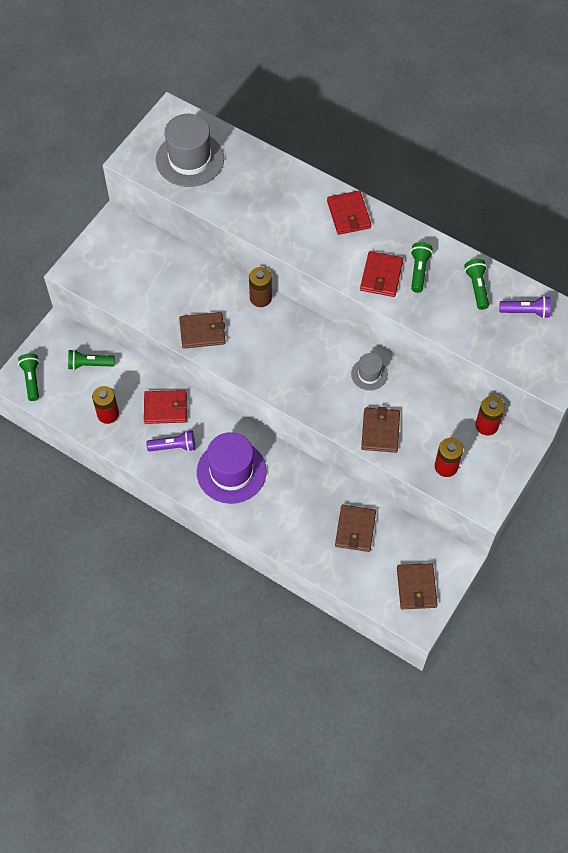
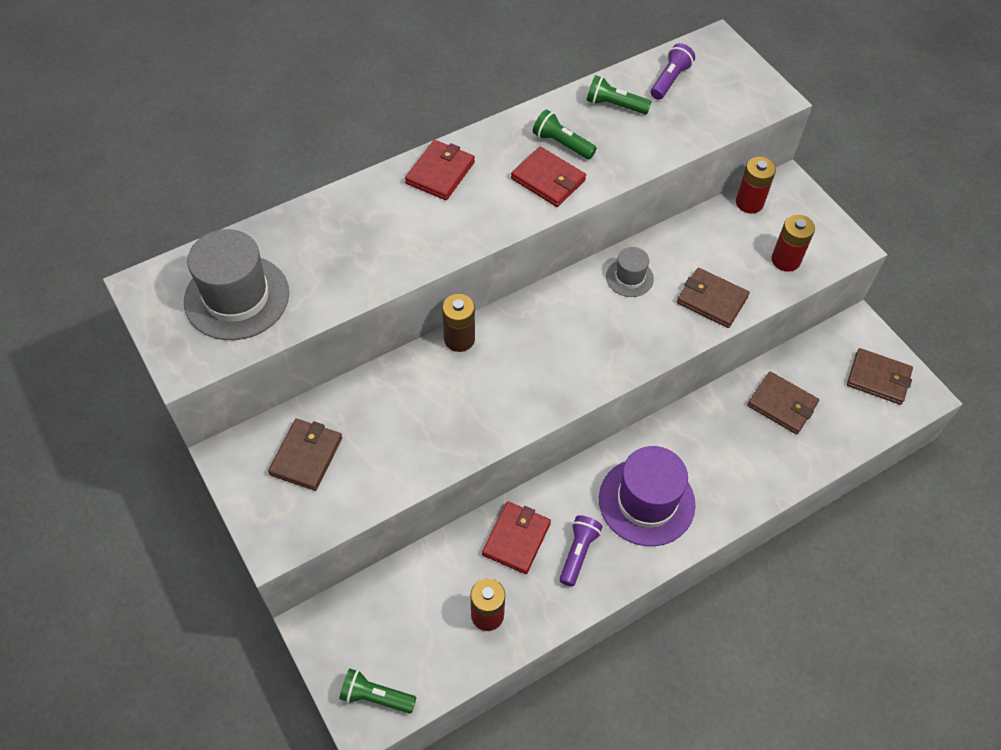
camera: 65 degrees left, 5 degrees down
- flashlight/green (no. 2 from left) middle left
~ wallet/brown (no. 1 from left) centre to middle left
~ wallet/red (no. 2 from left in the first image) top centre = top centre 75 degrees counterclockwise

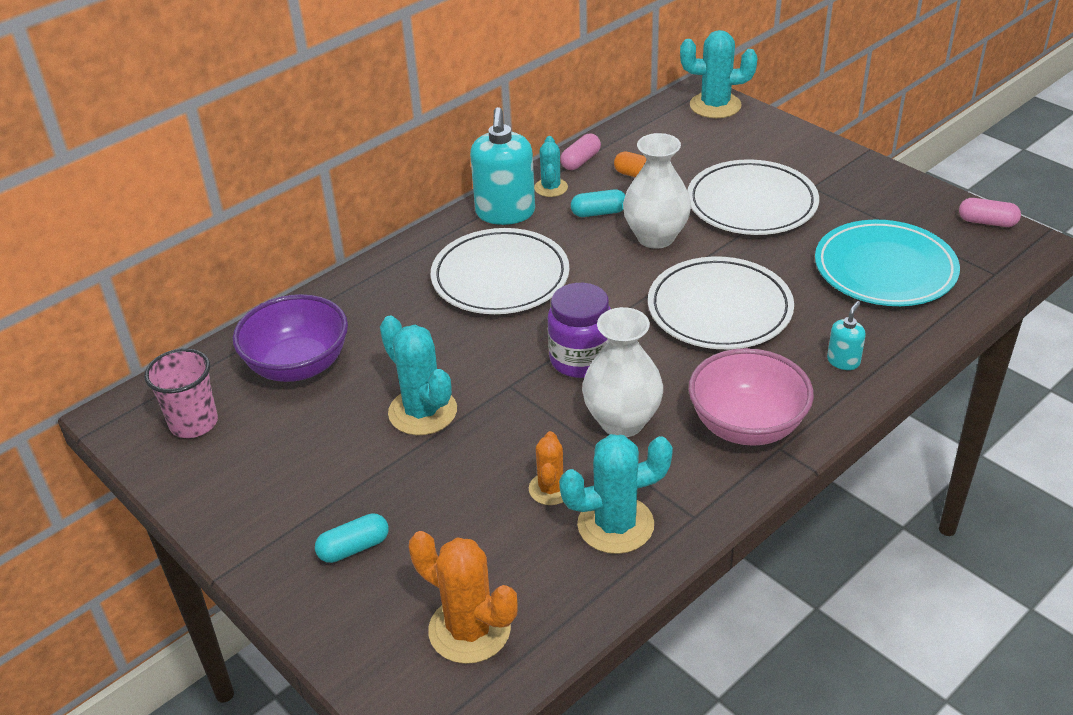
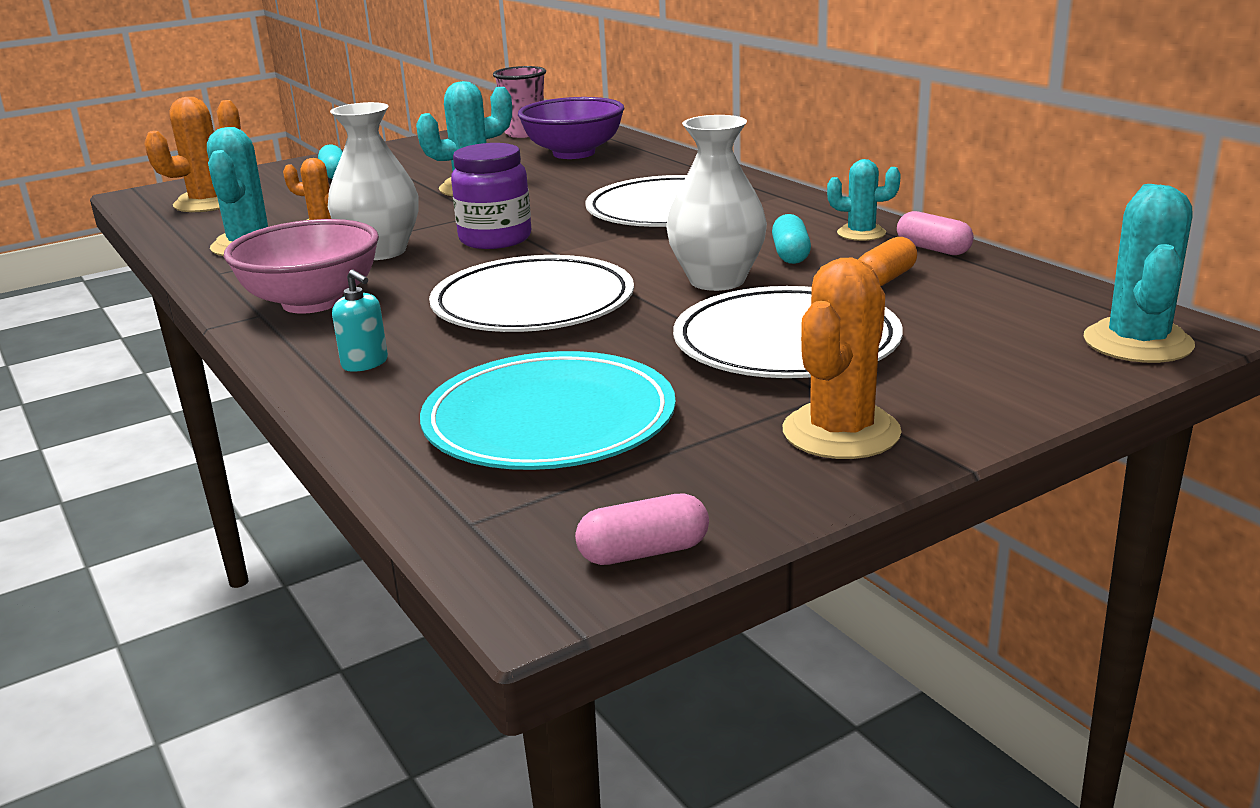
camera: 100 degrees right, 15 degrees down
- soap dispenser/turquoise (no. 1 from left) top centre
~ capsule/pink (no. 2 from left in the first image) top right = centre 45 degrees clockwise
+ cactus/orange (no. 3 from left) middle right

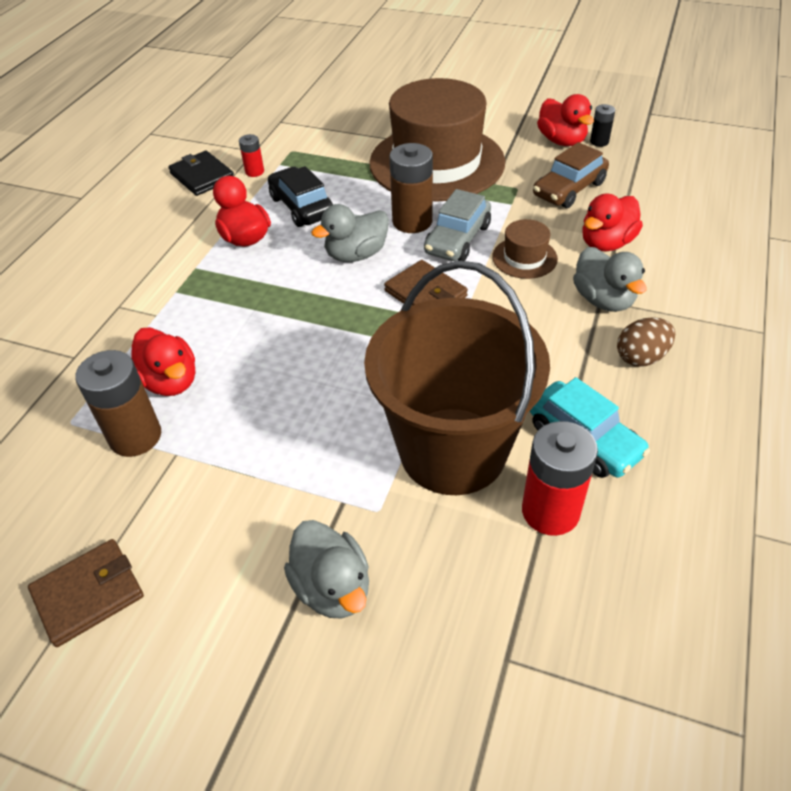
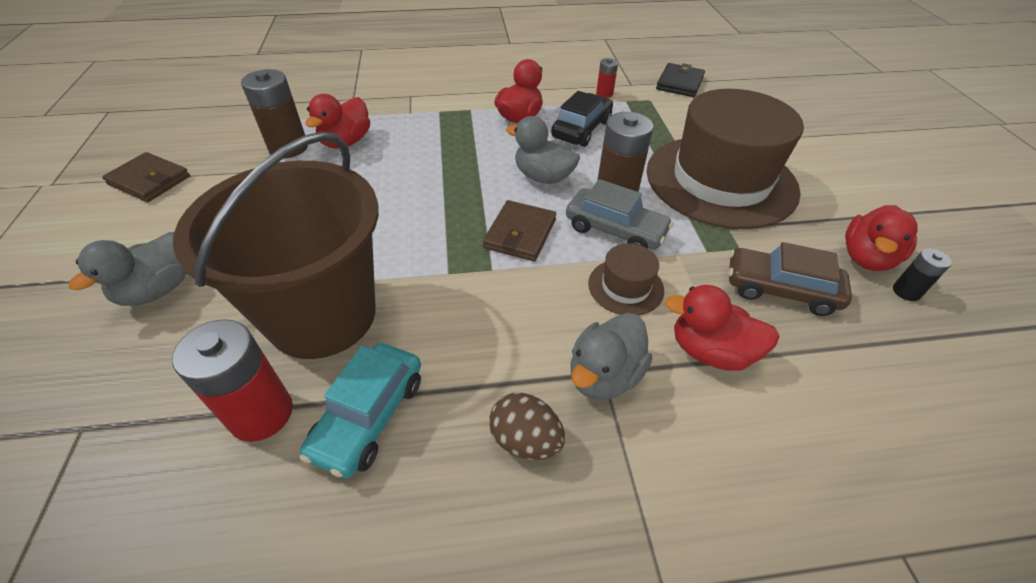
camera: 60 degrees right, 0 degrees up
~ wallet/black top left to top centre
~ car/grey top centre = centre 150 degrees counterclockwise

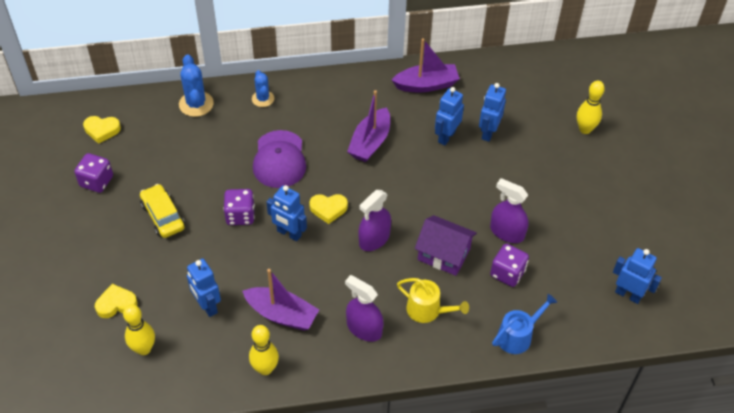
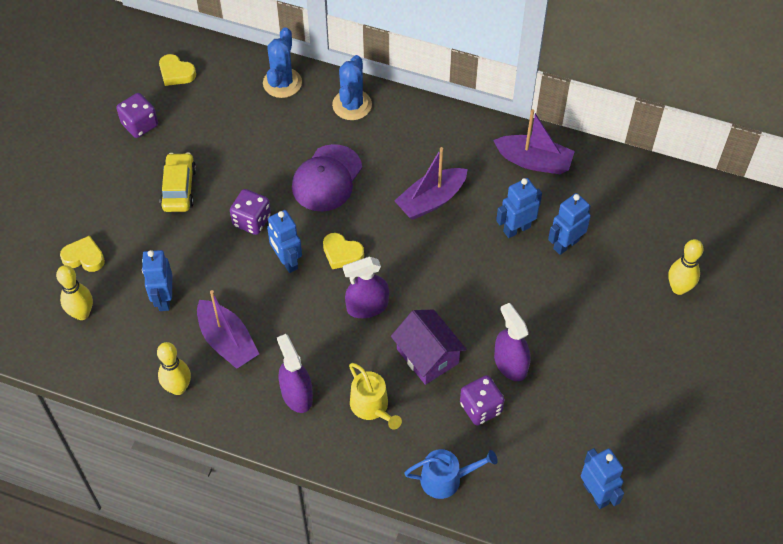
camera: 30 degrees right, 5 degrees up
~ cactus/blue (no. 2 from left) top centre = top centre x1.52

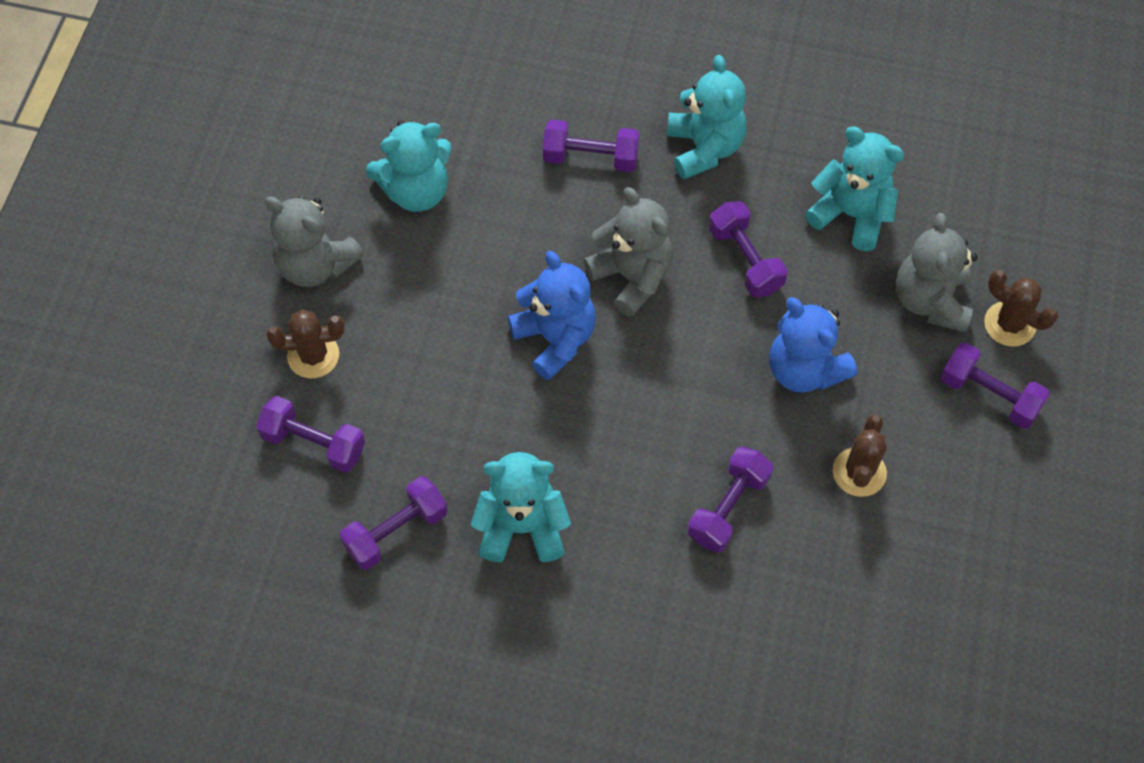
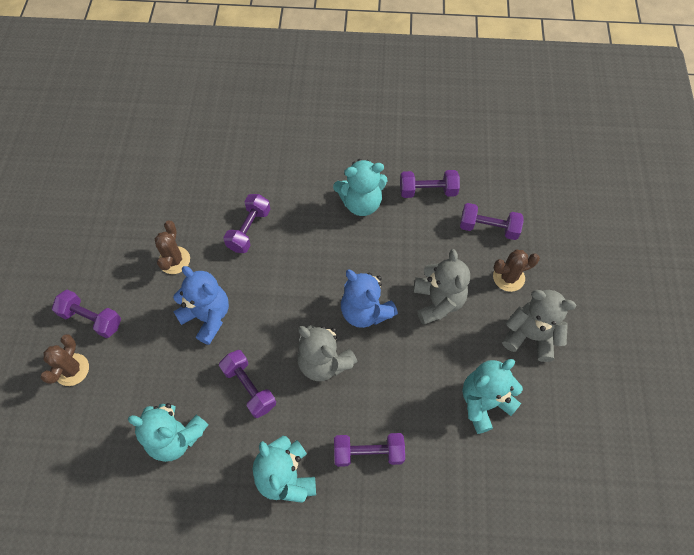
camera: 170 degrees right, 0 degrees up
~ dumbbell/purple (no. 2 from left in the first image) bottom centre = top centre 45 degrees clockwise
~ teddy bear/grey (no. 3 from left in the first image) middle right to teddy bear/grey (no. 2 from left) centre
~ cactus/brown (no. 3 from left in the first image) middle right = middle left 75 degrees clockwise

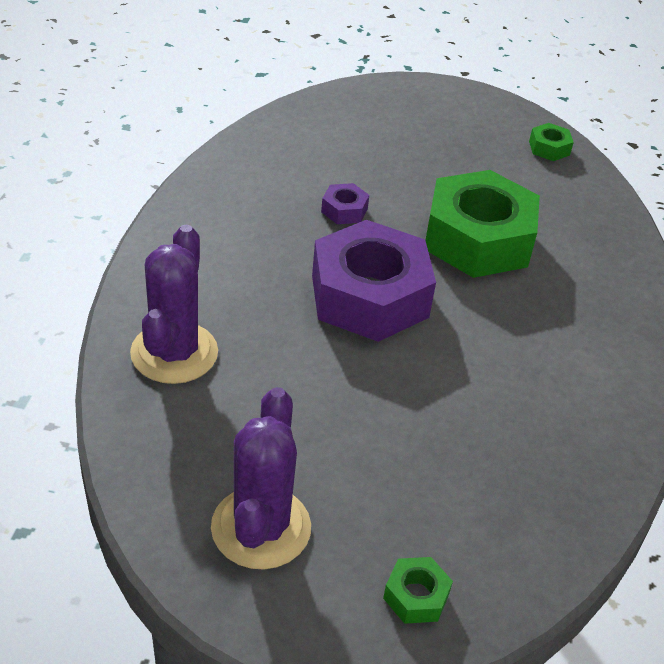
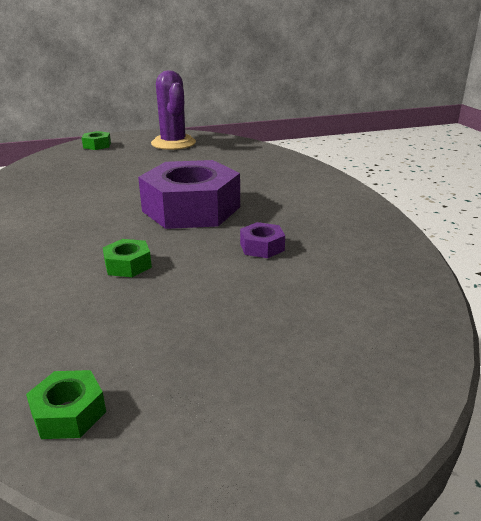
camera: 155 degrees right, 15 degrees down
- cactus/purple (no. 1 from left) middle left
~ nut/green (no. 2 from left in the first image) middle right = middle left x0.41

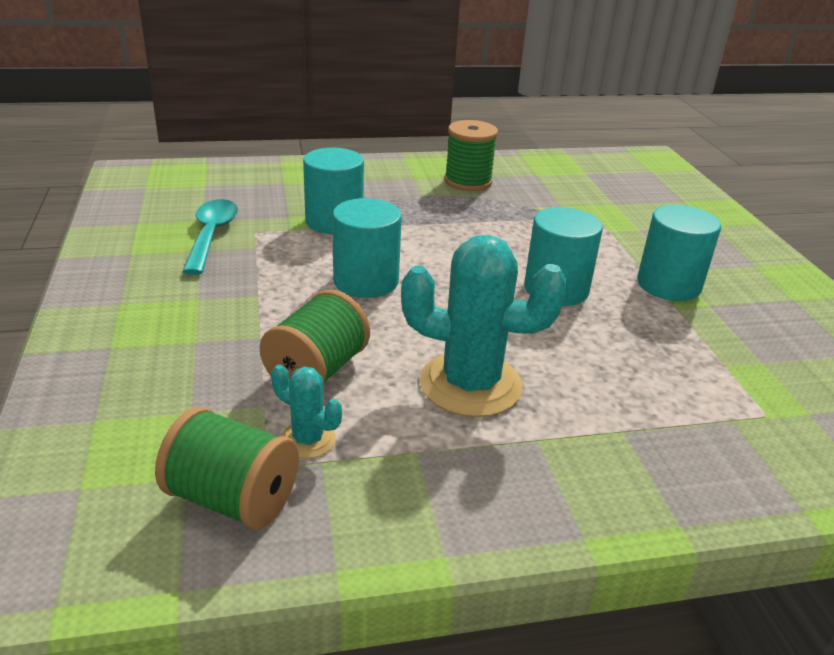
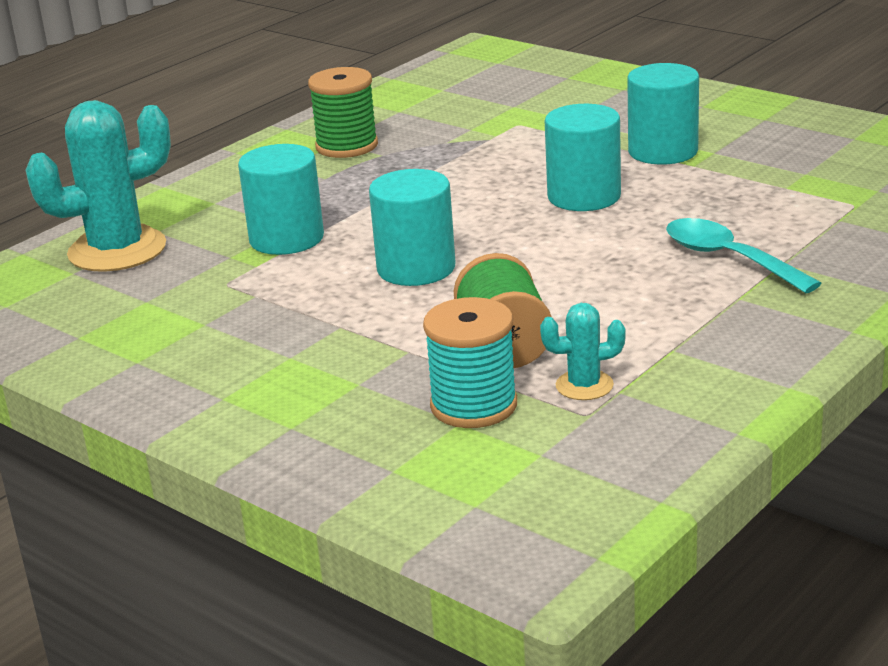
camera: 35 degrees left, 5 degrees down
- spool/green (no. 1 from left) bottom left
~ spoon/turquoise middle left to middle right
~ cactus/turquoise (no. 2 from left in the first image) centre to cactus/turquoise (no. 1 from left) top left
+ spool/turquoise centre

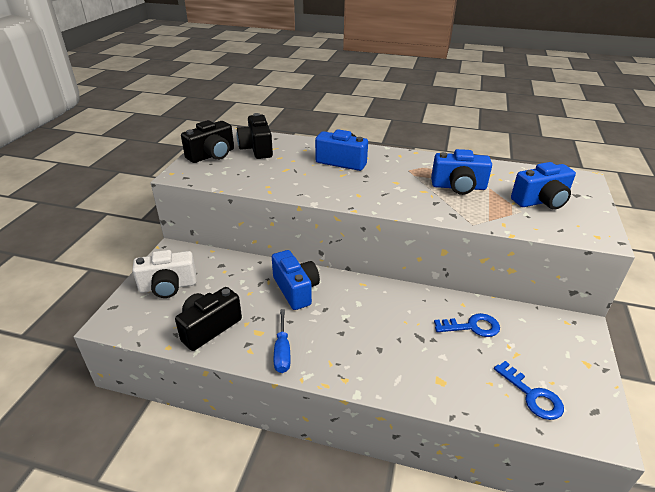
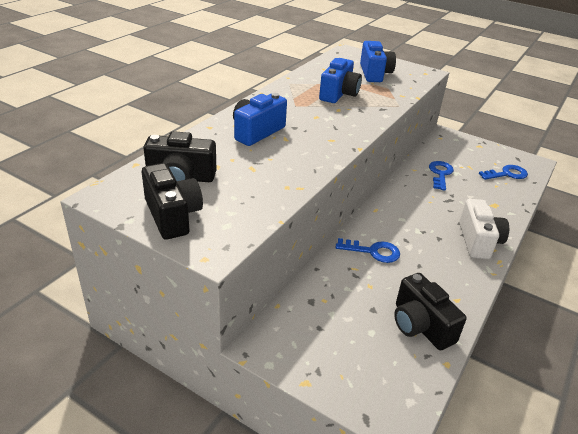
camera: 75 degrees left, 0 degrees up
~ camera/white middle left to middle right
~ camera/blue (no. 1 from left) centre to key/blue (no. 1 from left) centre
- screwdriver/blue bottom centre

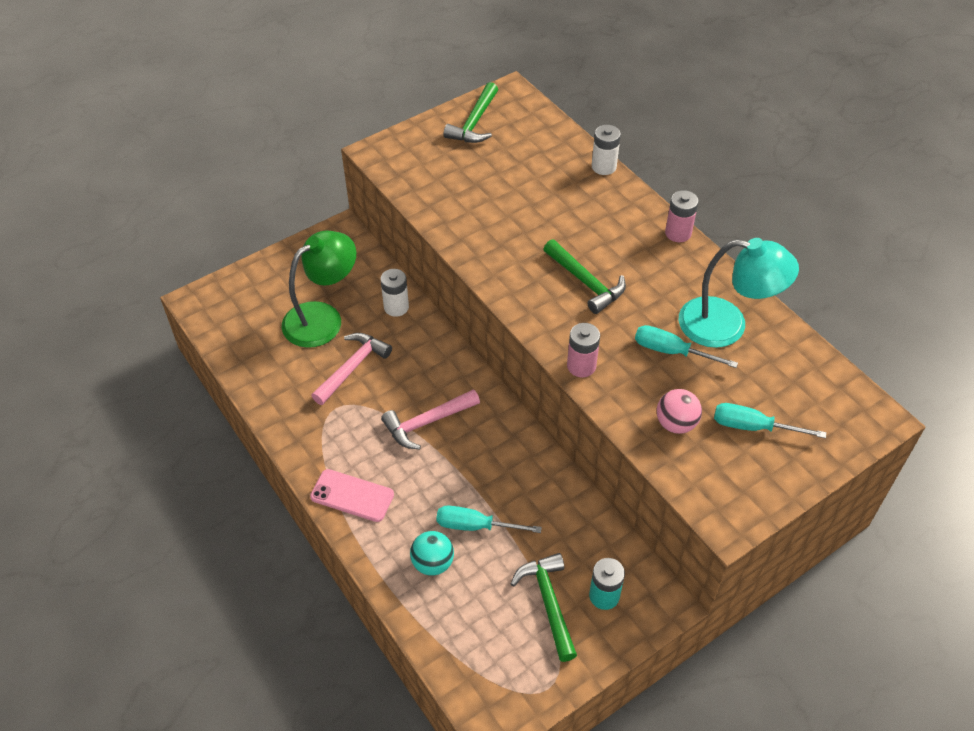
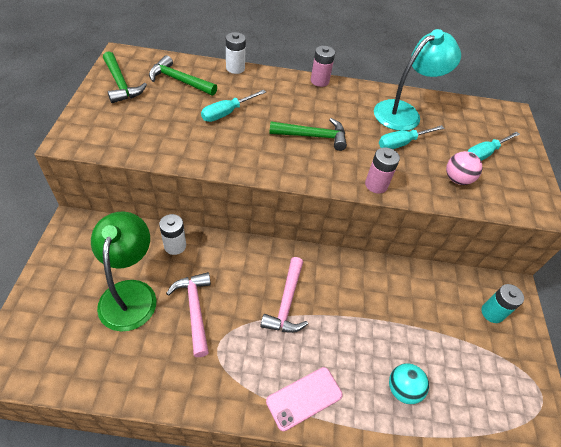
camera: 55 degrees left, 0 degrees up
~ screwdriver/turquoise (no. 1 from left) bottom centre to top centre
~ hammer/green (no. 2 from left) bottom centre to top left

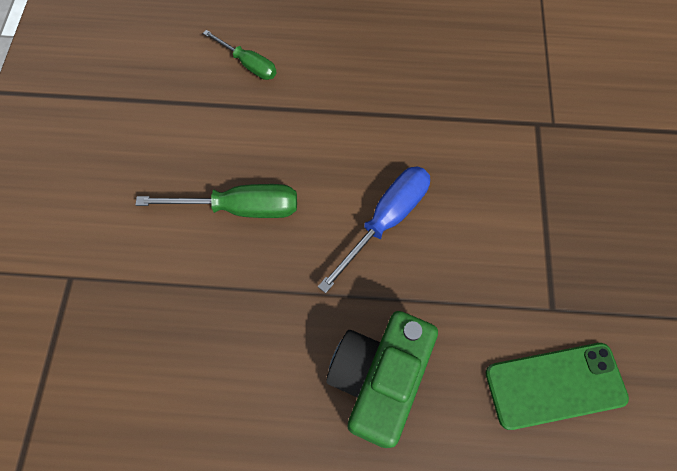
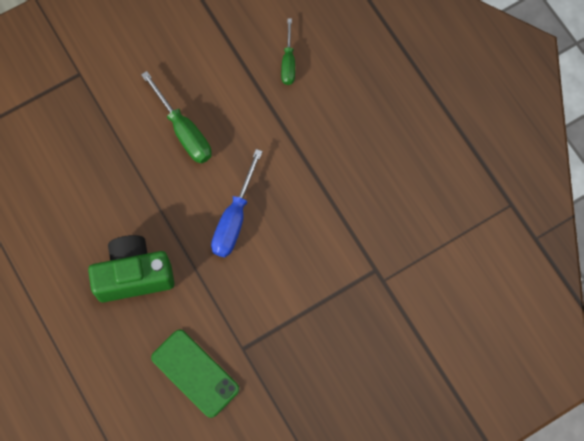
camera: 55 degrees right, 5 degrees up
~ screwdriver/blue centre = centre 105 degrees clockwise

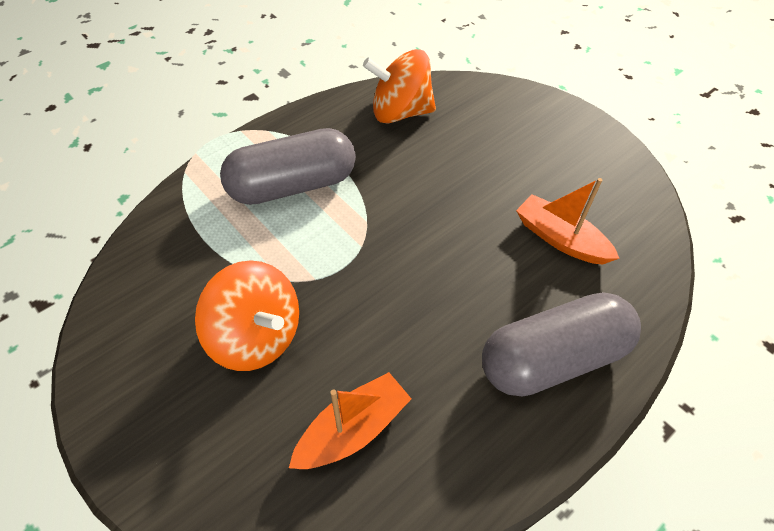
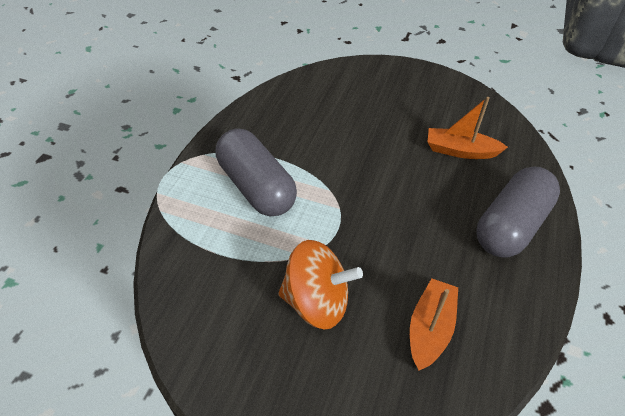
camera: 30 degrees left, 5 degrees down
~ capsule/grey (no. 1 from left) top centre = centre 75 degrees counterclockwise
- spinning top/orange (no. 2 from left) top centre

